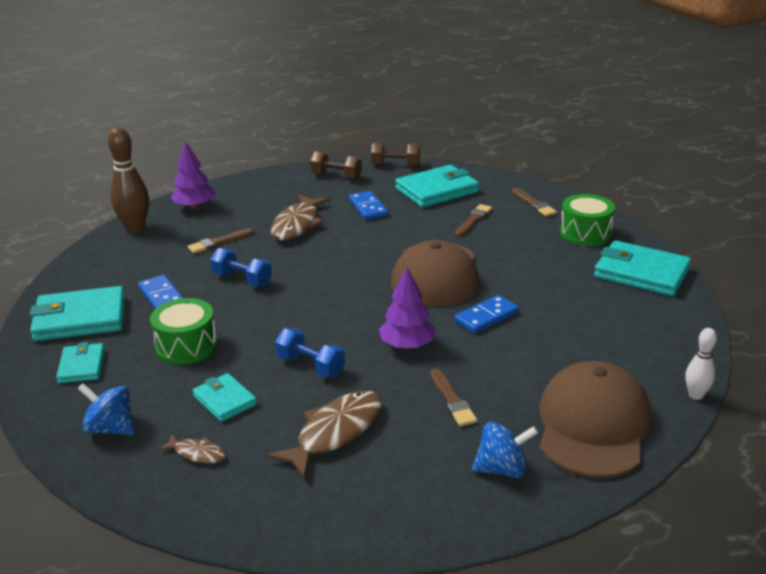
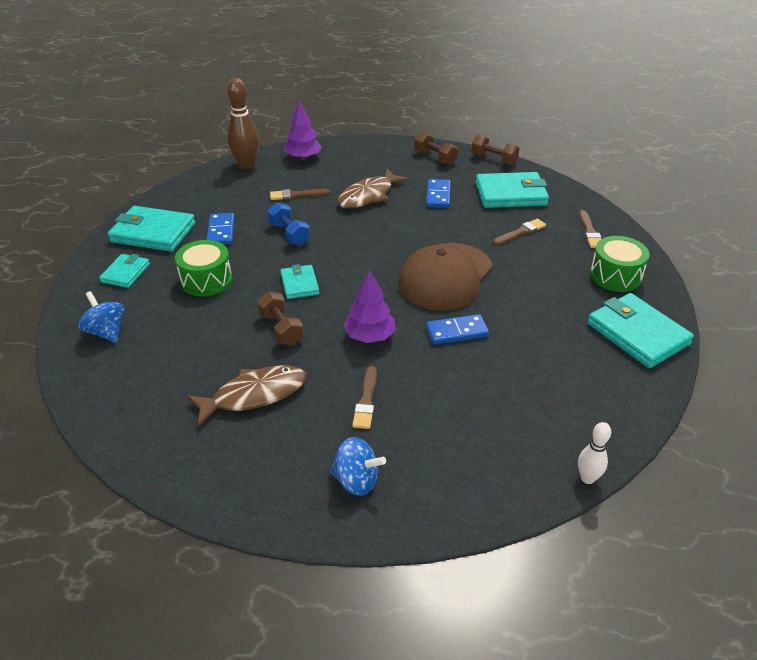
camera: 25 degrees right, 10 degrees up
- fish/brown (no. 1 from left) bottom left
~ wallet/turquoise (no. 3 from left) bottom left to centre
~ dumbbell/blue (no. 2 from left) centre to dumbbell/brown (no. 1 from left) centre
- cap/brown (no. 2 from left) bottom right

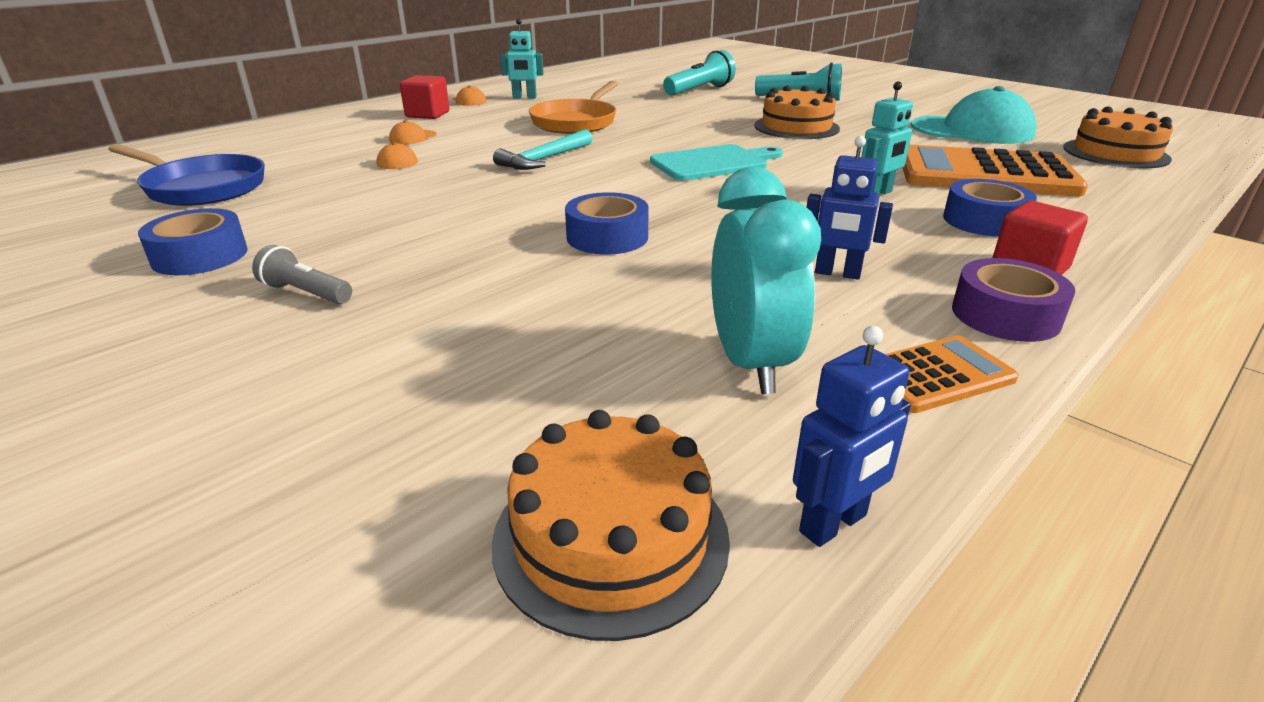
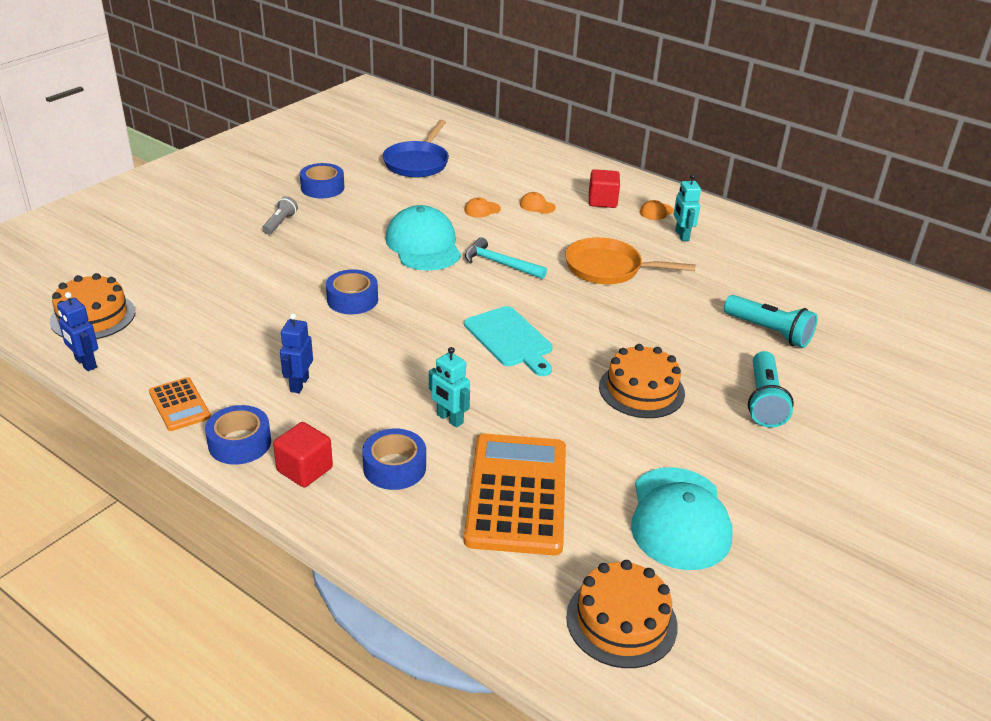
camera: 80 degrees right, 5 degrees up
- clock/turquoise centre
~ tape/purple middle right to tape/blue (no. 1 from left) middle left
+ cap/turquoise (no. 1 from left) top centre

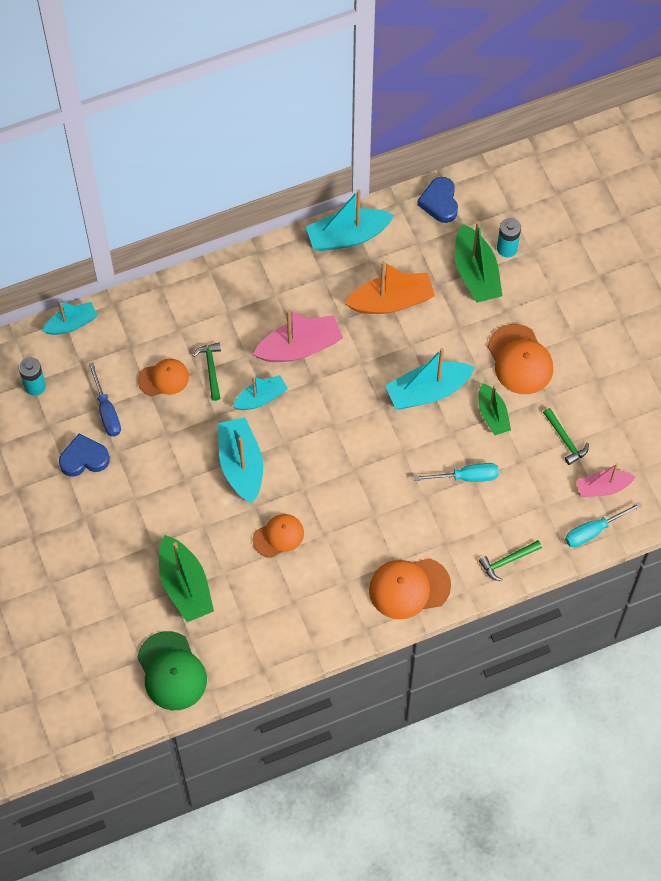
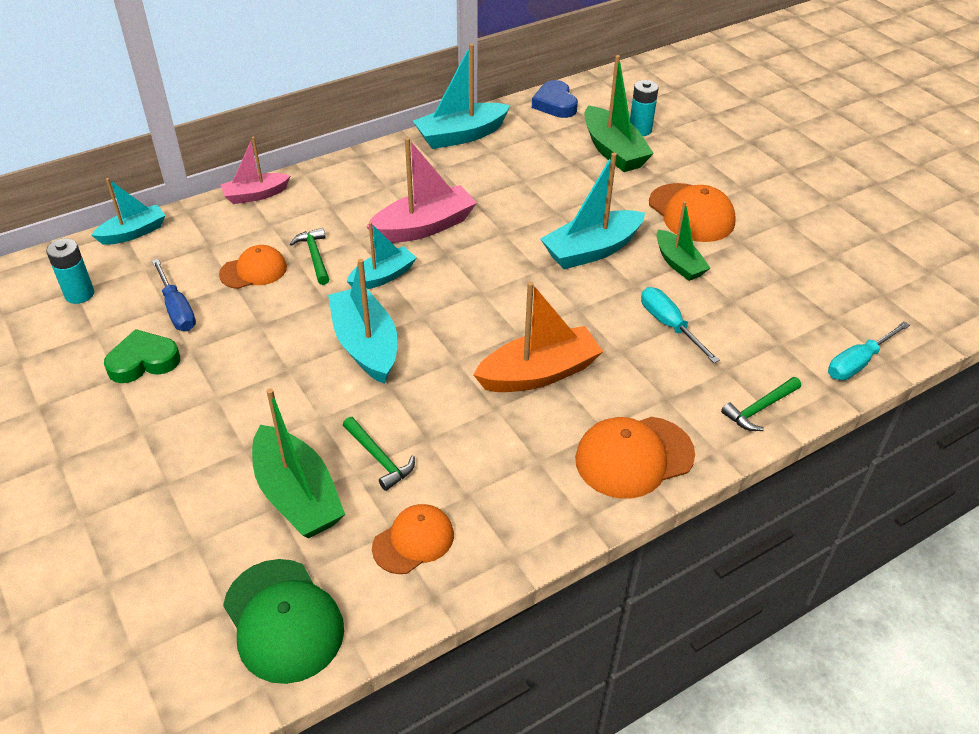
camera: 10 degrees left, 20 degrees down
~ heart/blue (no. 1 from left) middle left to heart/green middle left
~ cap/orange (no. 2 from left) centre to bottom centre
~ boat/orange top centre to centre
~ screwdriver/turquoise (no. 1 from left) middle right = middle right 105 degrees counterclockwise
~ hammer/green (no. 3 from left in the first image) middle right to hammer/green (no. 2 from left) centre
~ boat/pink (no. 2 from left in the first image) middle right to boat/pink (no. 1 from left) top left

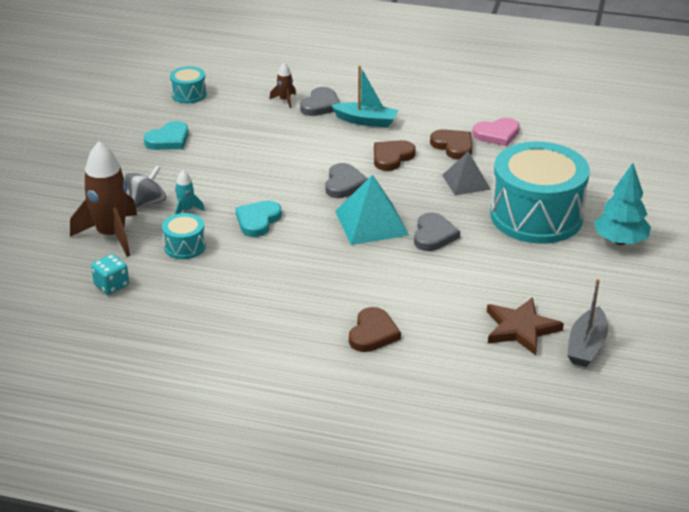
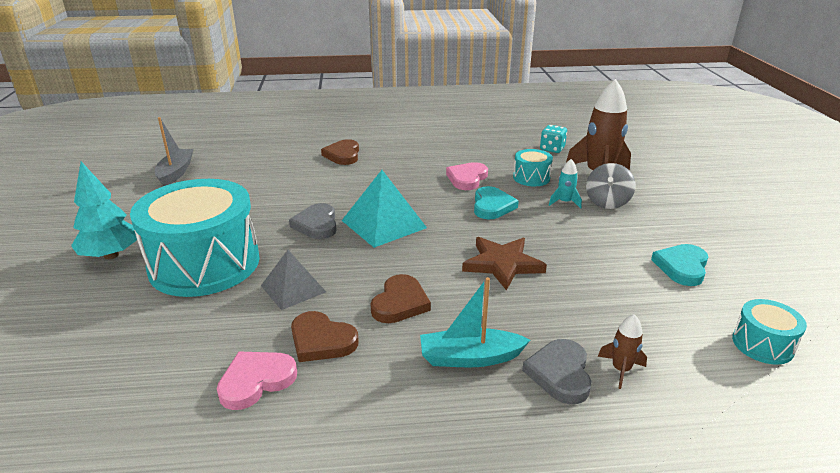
camera: 160 degrees right, 5 degrees down
- heart/grey (no. 2 from left) centre
~ star/brown middle right to centre
+ heart/pink (no. 2 from left) centre

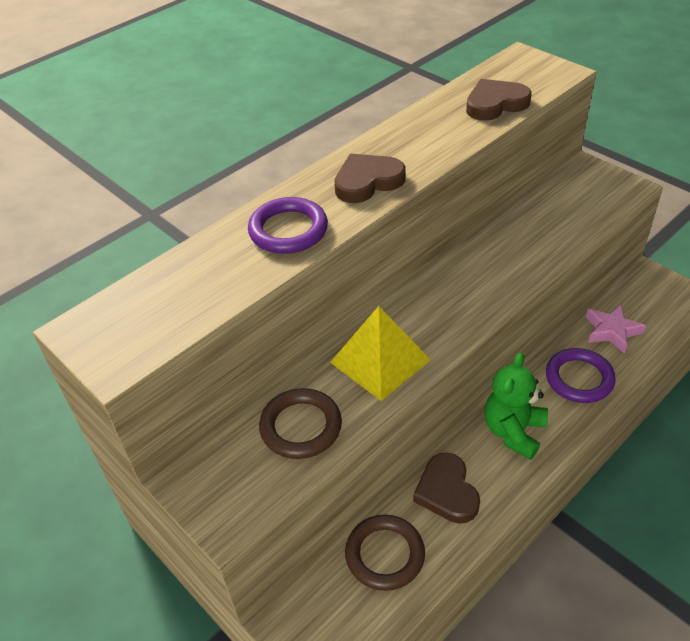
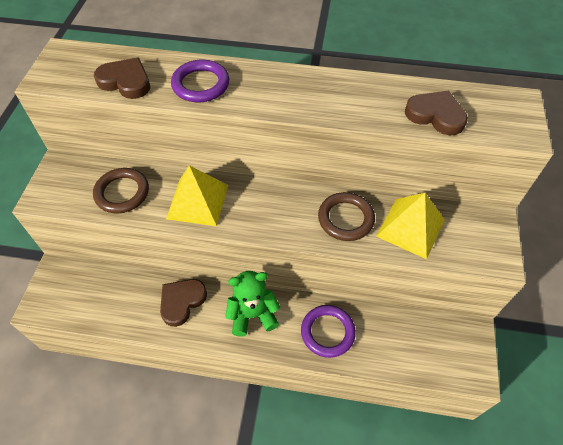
camera: 50 degrees right, 10 degrees up
~ heart/brown (no. 1 from left) top centre to top left
~ ring/brown (no. 2 from left) bottom centre to centre
- star/pink middle right
+ pyramid/yellow (no. 2 from left) middle right

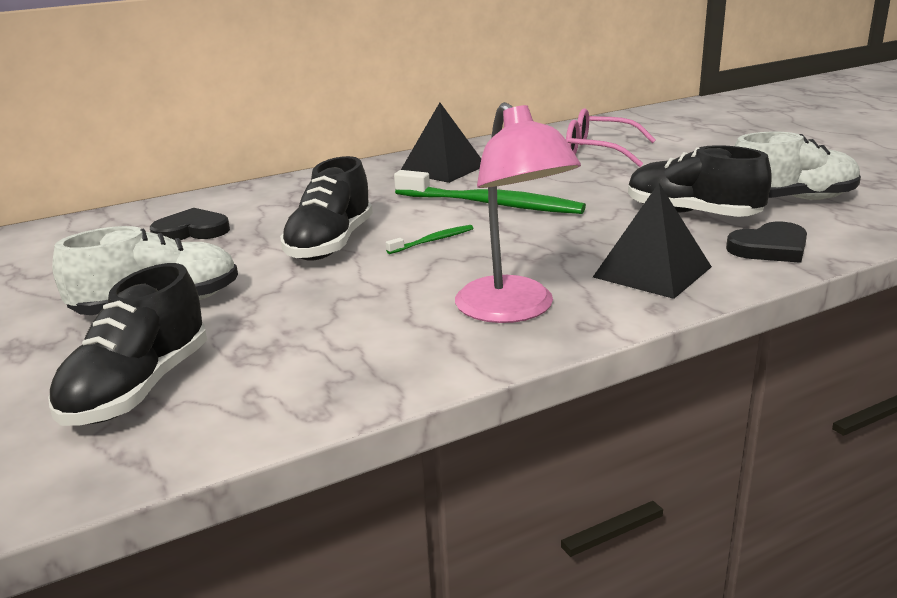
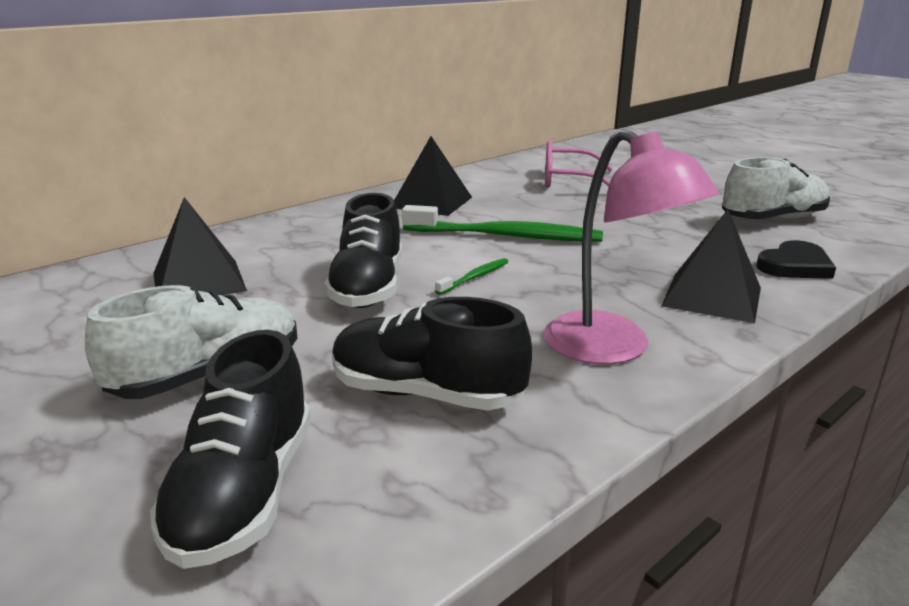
camera: 15 degrees left, 0 degrees up
~ heart/black (no. 1 from left) middle left to pyramid/black (no. 1 from left) middle left
~ shoe/black (no. 3 from left) top right to centre

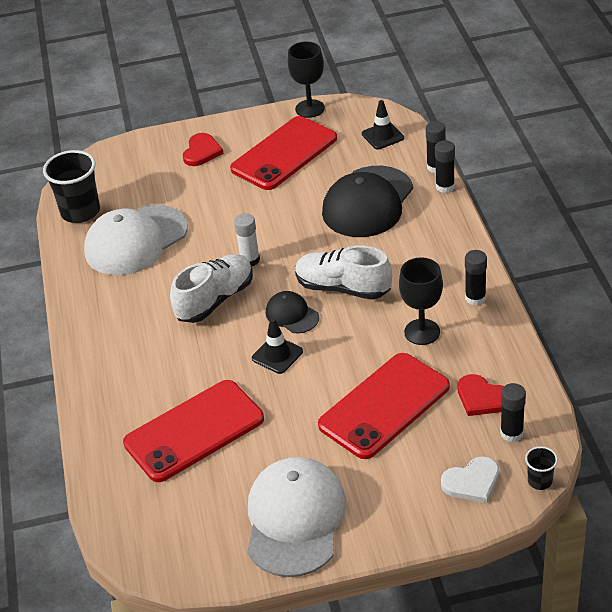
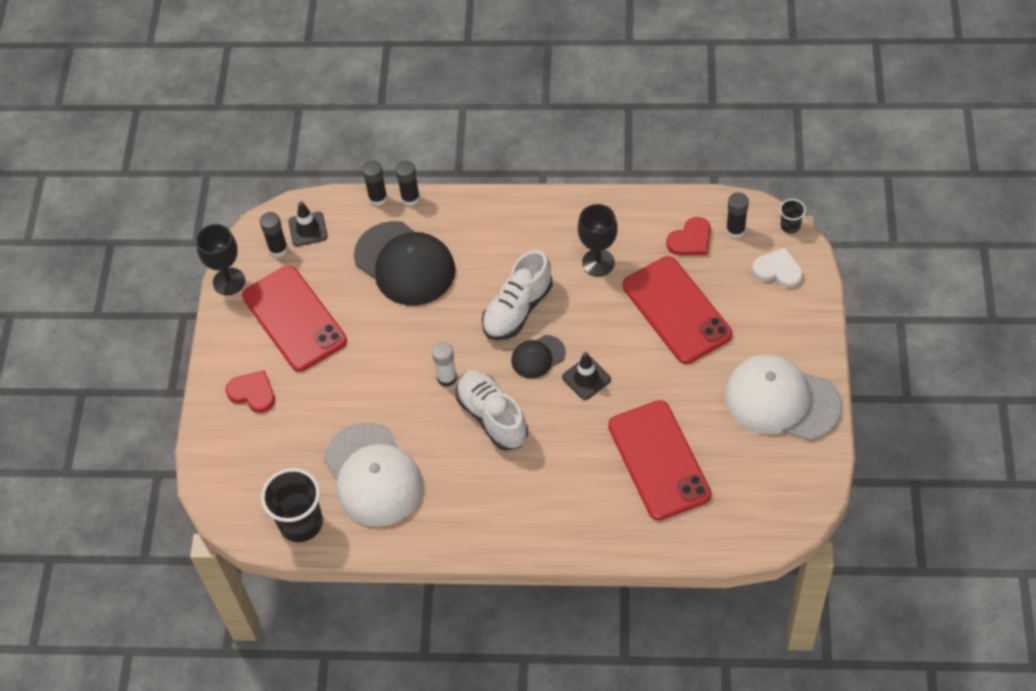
camera: 75 degrees left, 15 degrees up
~ heart/white bottom right = middle right 60 degrees counterclockwise
~ glue stick/black (no. 3 from left in the first image) middle right to glue stick/black (no. 1 from left) middle left

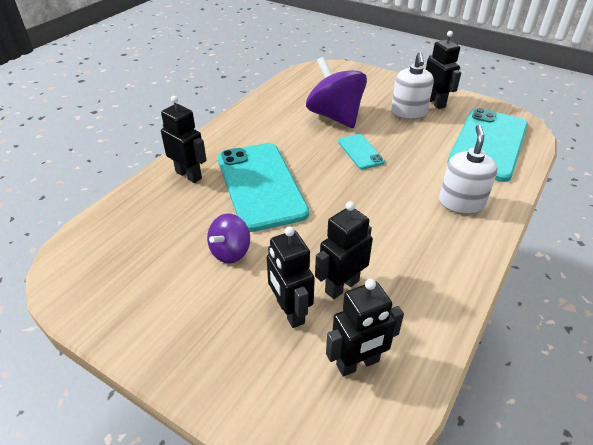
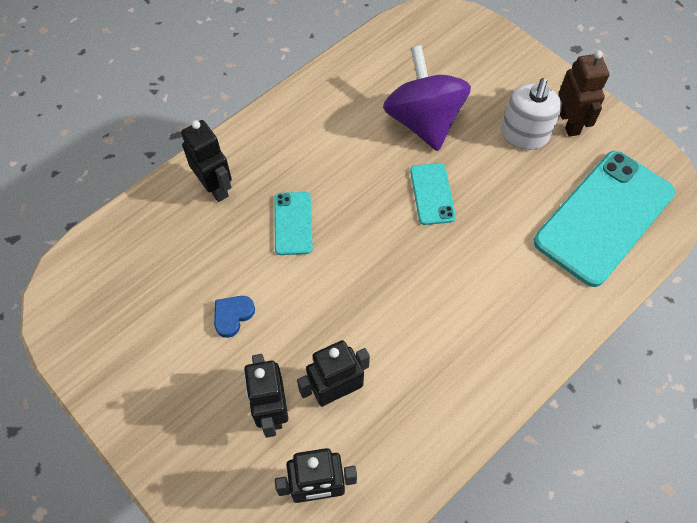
camera: 15 degrees right, 20 degrees up
~ spinning top/purple (no. 1 from left) centre to heart/blue centre
~ phone/turquoise (no. 1 from left) centre = centre x0.47
~ robot/black (no. 5 from left) top right to robot/brown top right
- soap dispenser/white (no. 2 from left) middle right

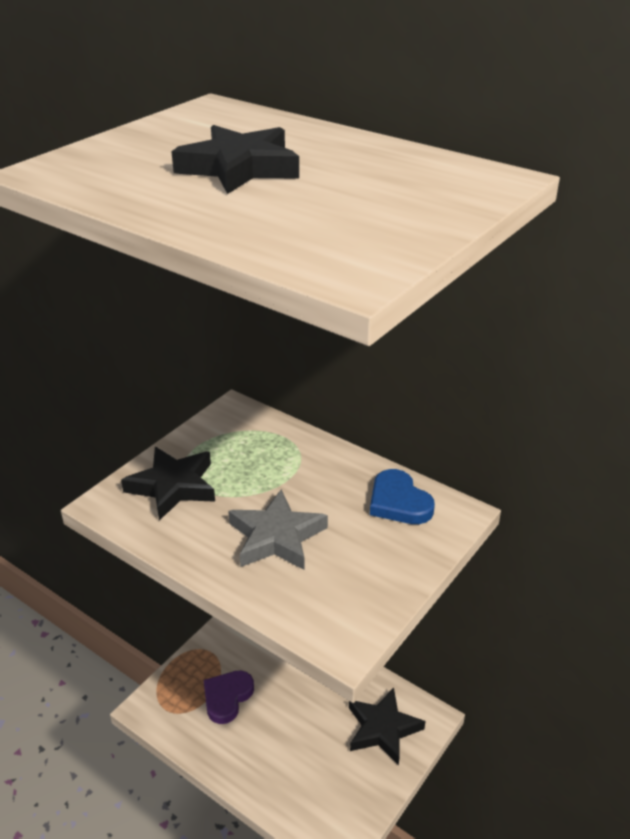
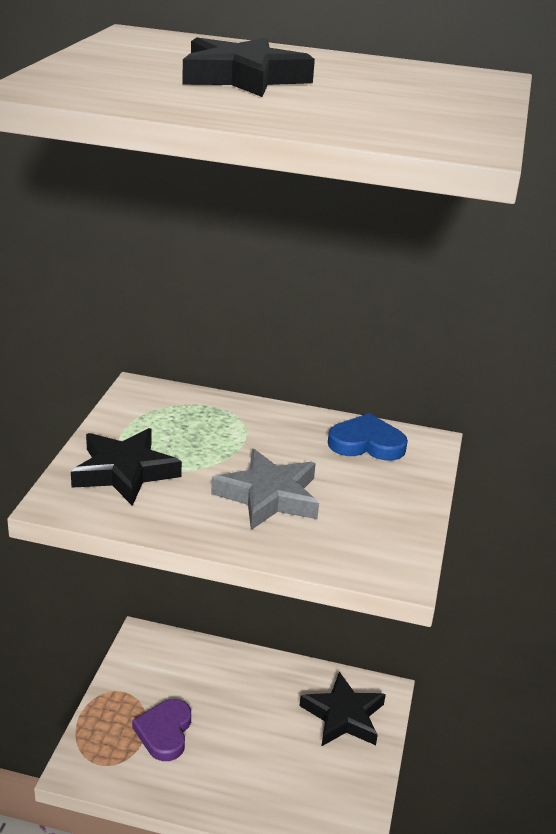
camera: 25 degrees left, 5 degrees down
~ heart/blue centre = centre 150 degrees clockwise

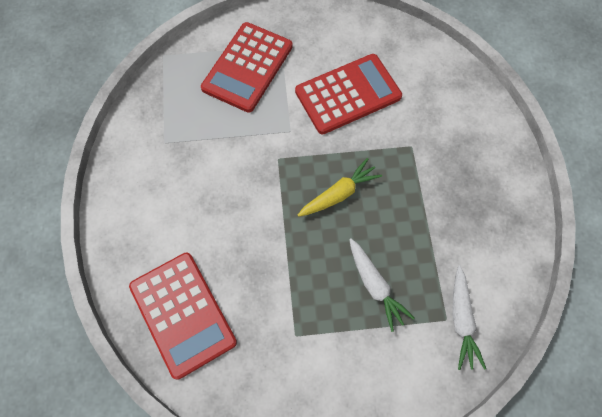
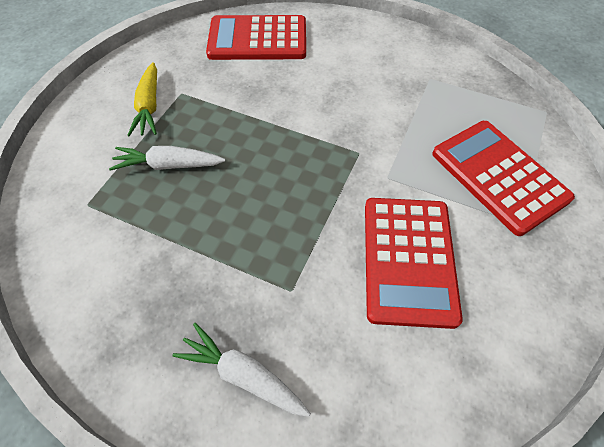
camera: 120 degrees right, 10 degrees down
~ carrot/yellow centre to top left
~ carrot/white (no. 2 from left) bottom right to bottom centre

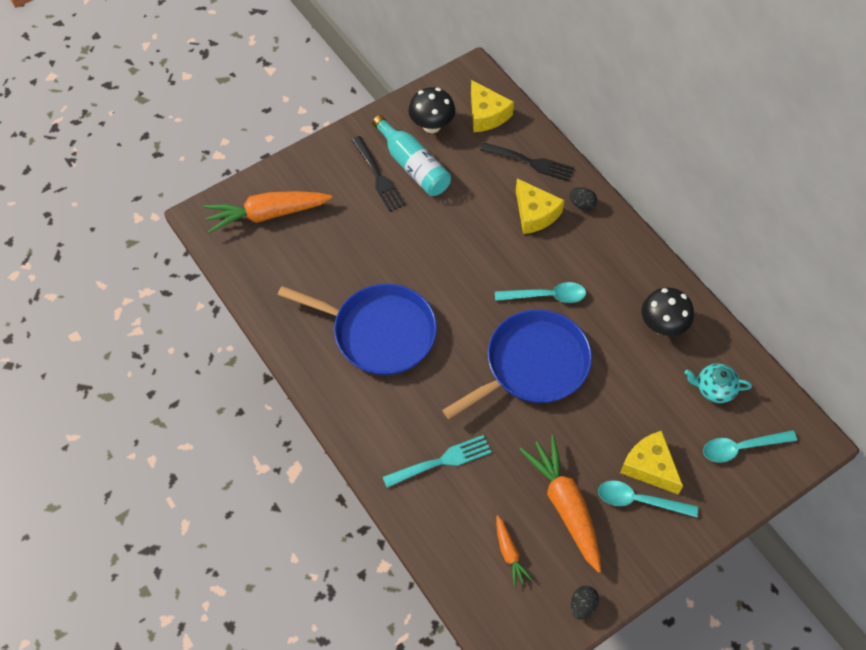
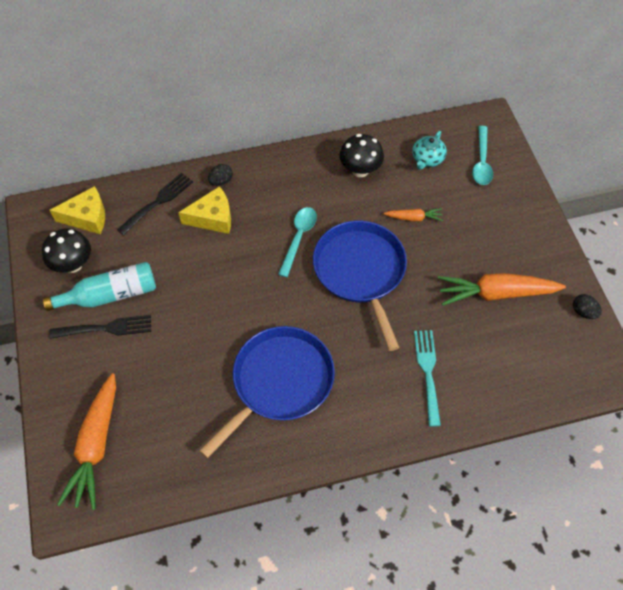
camera: 70 degrees left, 0 degrees up
~ carrot/orange (no. 2 from left) bottom centre to centre
- spoon/turquoise (no. 2 from left) bottom right
- cheese/yellow (no. 3 from left) bottom right

